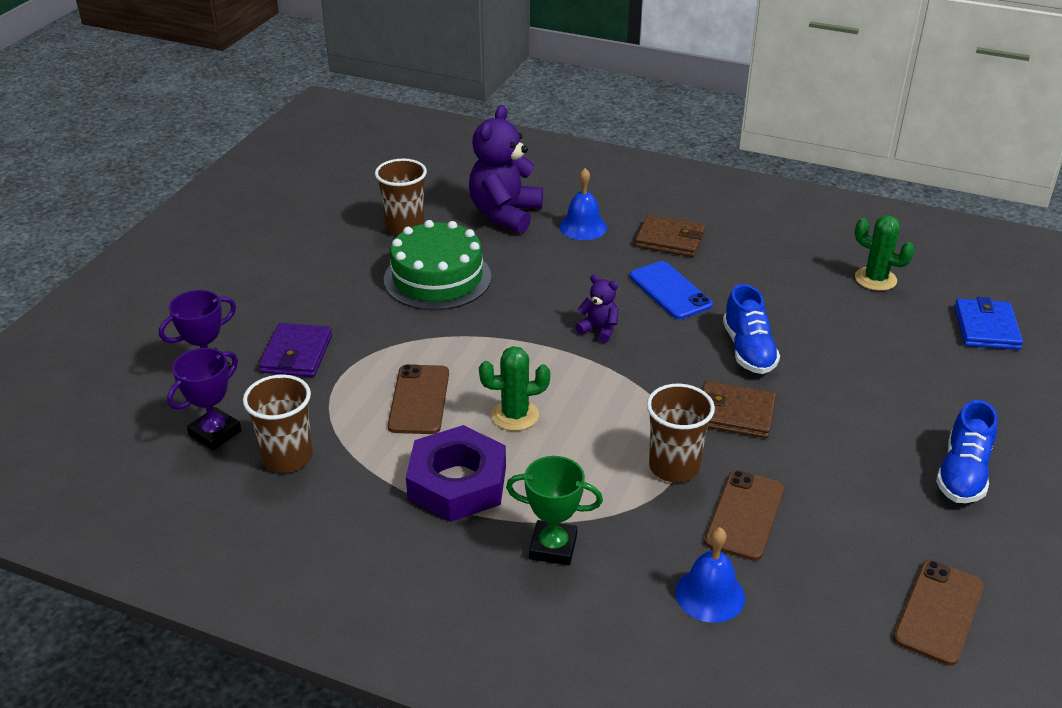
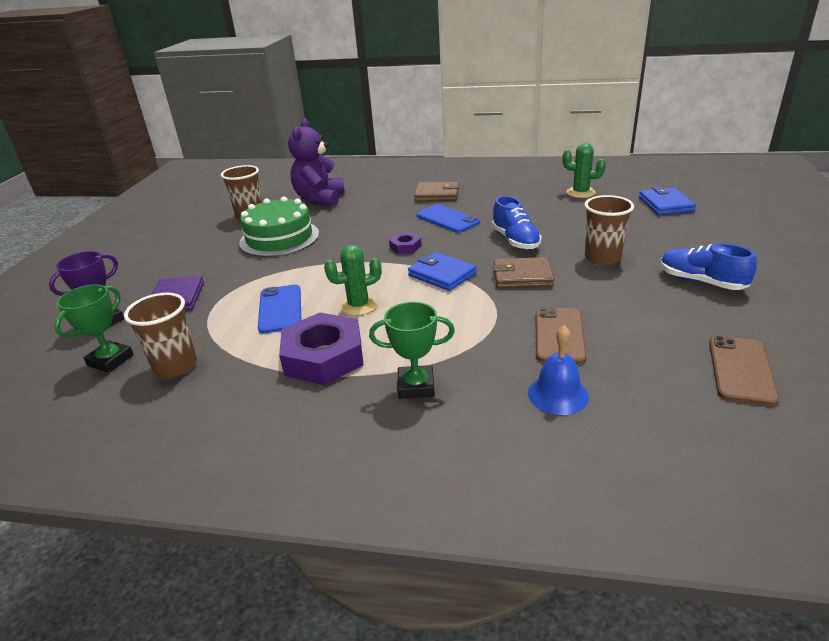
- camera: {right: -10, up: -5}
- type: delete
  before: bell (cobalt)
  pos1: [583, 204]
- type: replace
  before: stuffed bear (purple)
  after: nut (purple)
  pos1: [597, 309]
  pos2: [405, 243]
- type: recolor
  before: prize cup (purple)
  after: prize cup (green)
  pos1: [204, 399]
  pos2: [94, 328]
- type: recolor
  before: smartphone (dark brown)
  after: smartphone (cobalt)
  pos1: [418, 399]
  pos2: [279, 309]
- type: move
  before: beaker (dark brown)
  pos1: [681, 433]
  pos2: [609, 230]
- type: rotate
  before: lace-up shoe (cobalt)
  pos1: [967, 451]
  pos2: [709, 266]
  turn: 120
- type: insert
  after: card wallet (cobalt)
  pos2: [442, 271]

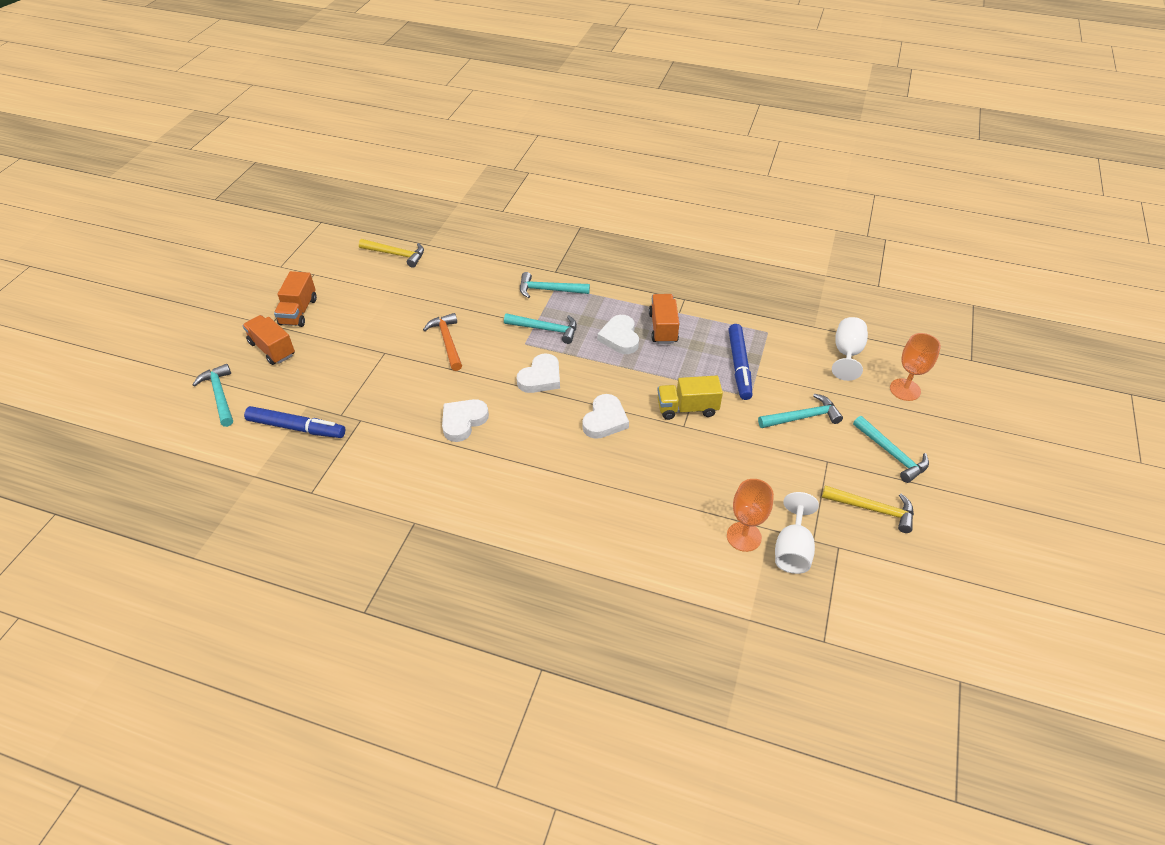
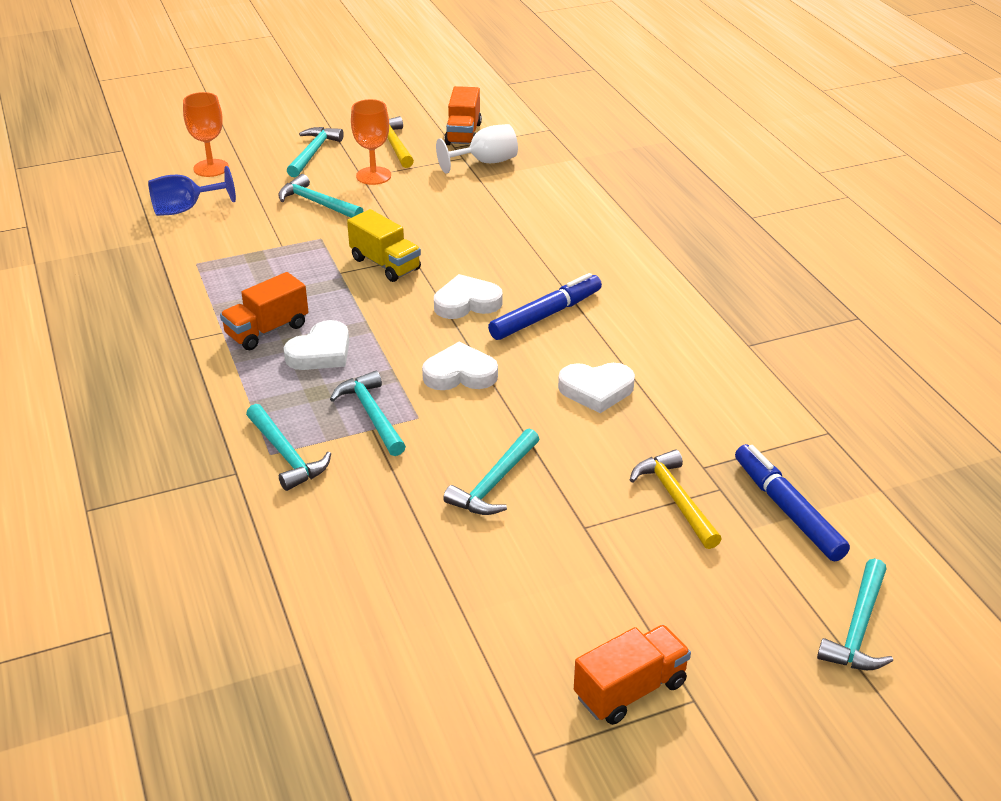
- camera: {right: -130, up: -10}
- type: move
  before: carpenter's hammer (bright yellow)
  pos1: [391, 253]
  pos2: [675, 499]
- type: recolor
  before: carpenter's hammer (orange)
  after: carpenter's hammer (aqua)
  pos1: [442, 342]
  pos2: [491, 472]
- type: move
  before: truck (orange)
  pos1: [268, 340]
  pos2: [463, 115]
- type: recolor
  before: goblet (snow-white)
  after: goblet (cobalt)
  pos1: [850, 349]
  pos2: [192, 191]
- type: move
  before: marker pen (cobalt)
  pos1: [740, 362]
  pos2: [545, 306]
- type: move
  before: goblet (orange)
  pos1: [750, 515]
  pos2: [371, 142]

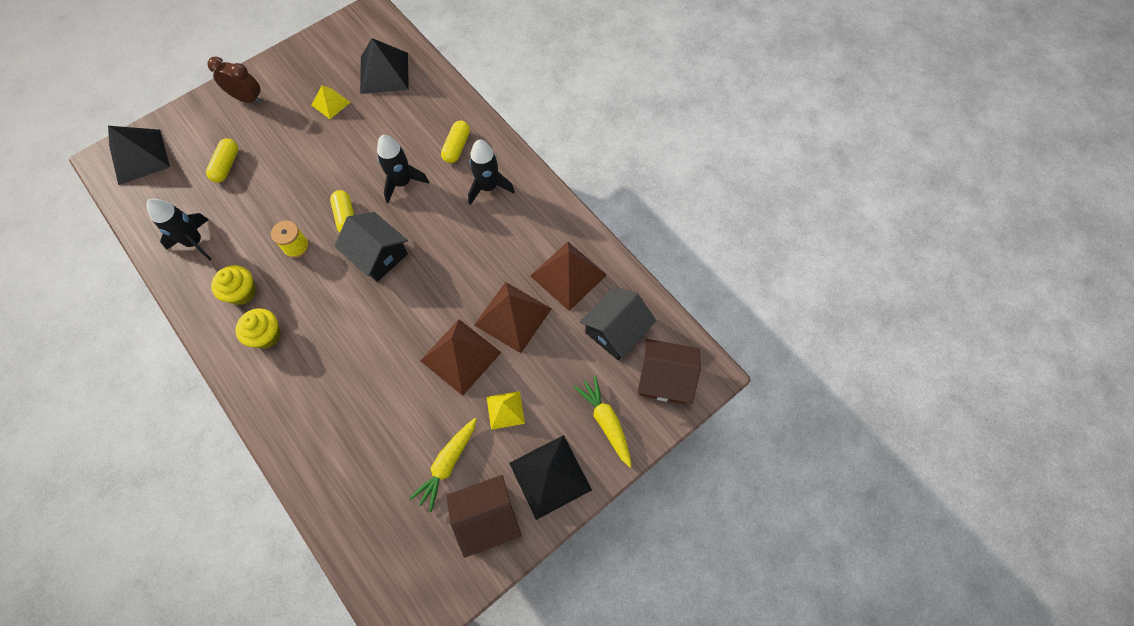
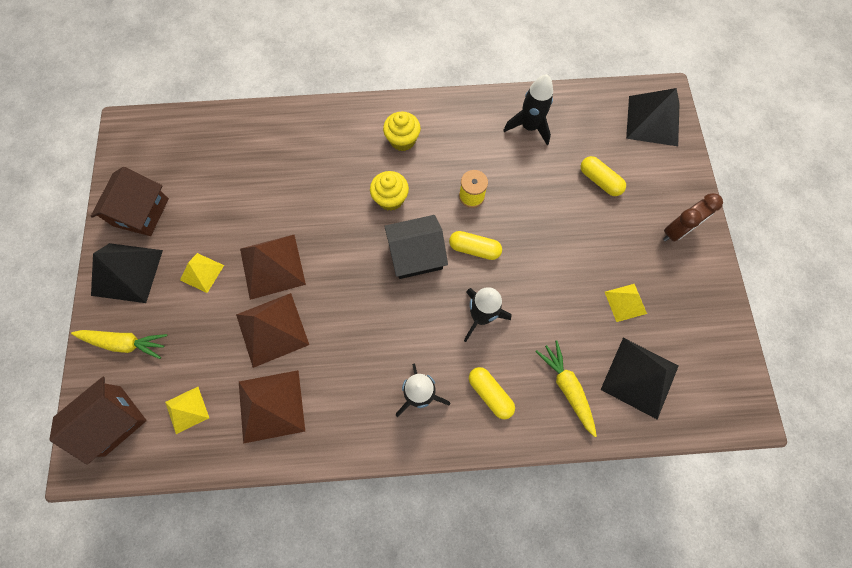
- camera: {right: 125, up: 5}
- type: move
  before: muffin (bright yellow)
  pos1: [233, 285]
  pos2: [389, 191]
- type: replace
  before: toy house (black)
  after: solid pyramid (bright yellow)
  pos1: [618, 323]
  pos2: [187, 410]
- type: move
  before: toy carrot (bright yellow)
  pos1: [443, 465]
  pos2: [566, 388]

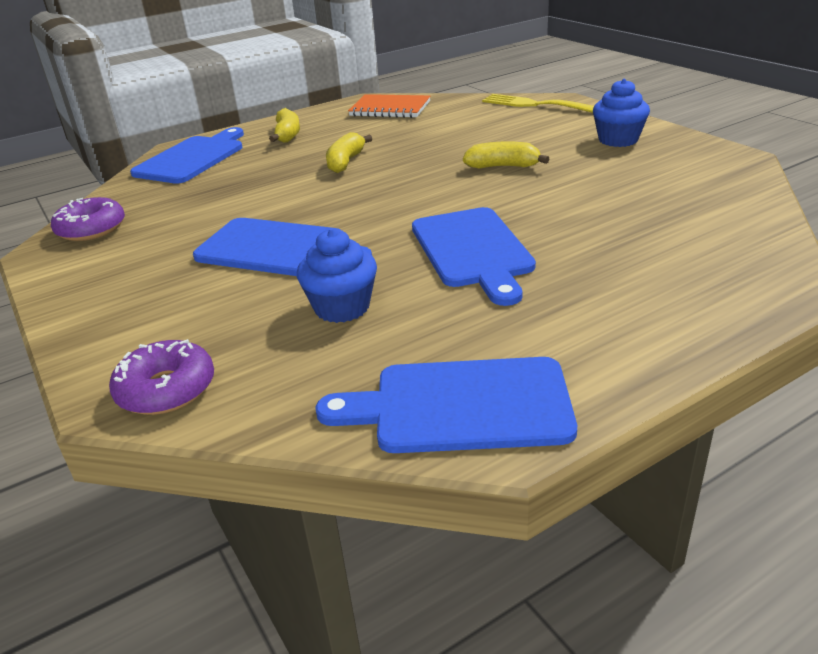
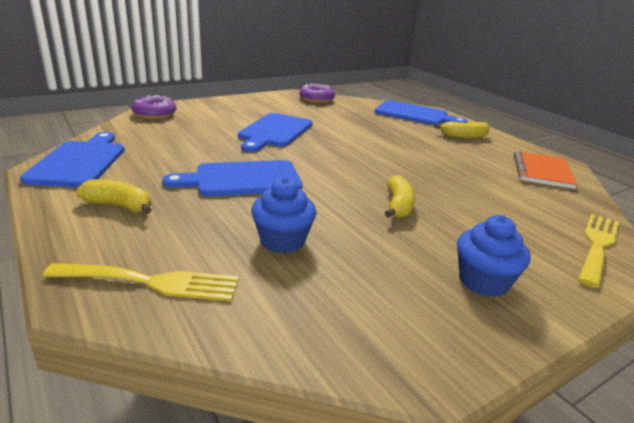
- camera: {right: 85, up: -5}
- type: move
  before: banana fruit (bright yellow)
  pos1: [349, 152]
  pos2: [114, 196]
- type: move
  before: muffin (cobalt)
  pos1: [337, 276]
  pos2: [283, 215]
- type: insert
  after: table fork (bright yellow)
  pos2: [140, 282]

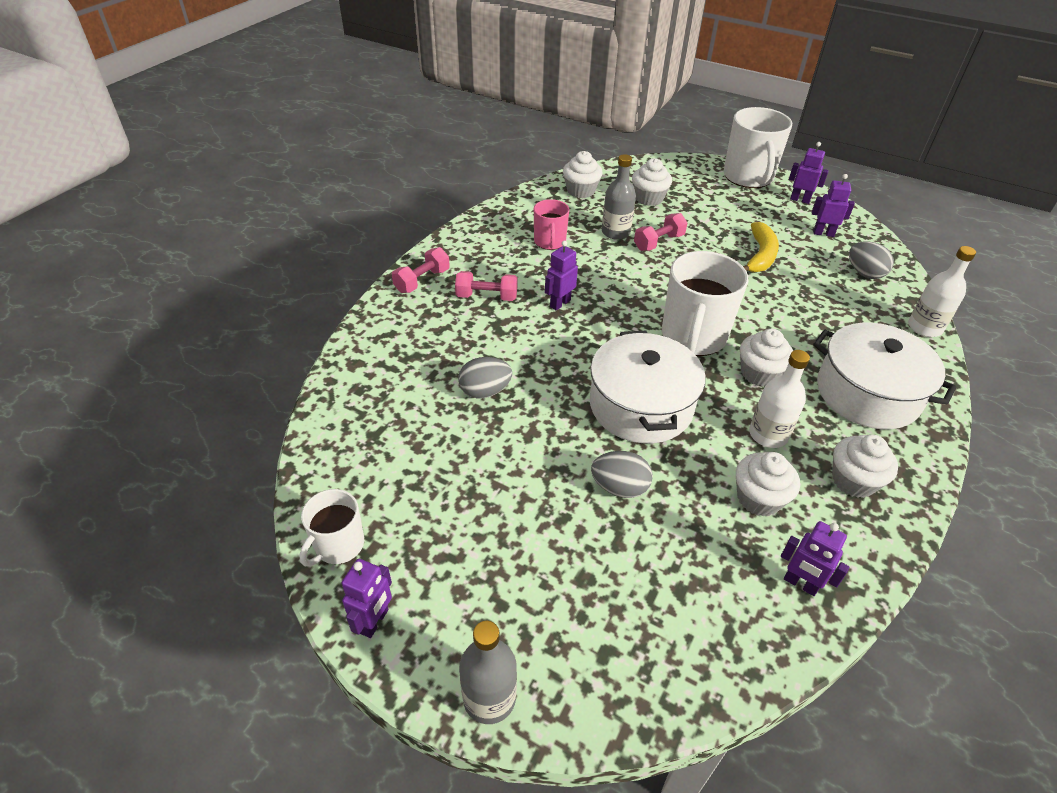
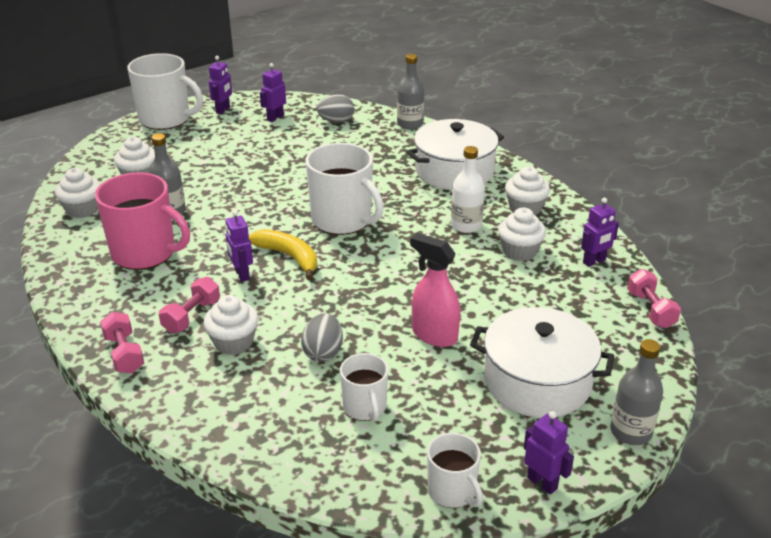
- camera: {right: -65, up: -10}
- type: rotate
  before: robot figure (purple)
  pos1: [809, 173]
  pos2: [220, 85]
  turn: 150
- type: resize
  before: mug (rosy)
  pos1: [551, 224]
  pos2: [142, 221]
  scale: 1.78
- type: move
  before: dumbbell (rosy)
  pos1: [660, 232]
  pos2: [654, 298]
- type: move
  before: banana fruit (bright yellow)
  pos1: [761, 247]
  pos2: [283, 254]
- type: recolor
  before: drink bottle (snow-white)
  after: drink bottle (ash-grey)
  pos1: [942, 291]
  pos2: [410, 92]
- type: move
  before: muffin (snow-white)
  pos1: [766, 358]
  pos2: [231, 325]
- type: move
  before: cooking pot (snow-white)
  pos1: [648, 387]
  pos2: [542, 362]
- type: delete
  before: egg (ash-grey)
  pos1: [622, 474]
- type: insert
  after: spray bottle (rosy)
  pos2: [435, 290]
- type: insert
  after: mug (snow-white)
  pos2: [364, 387]

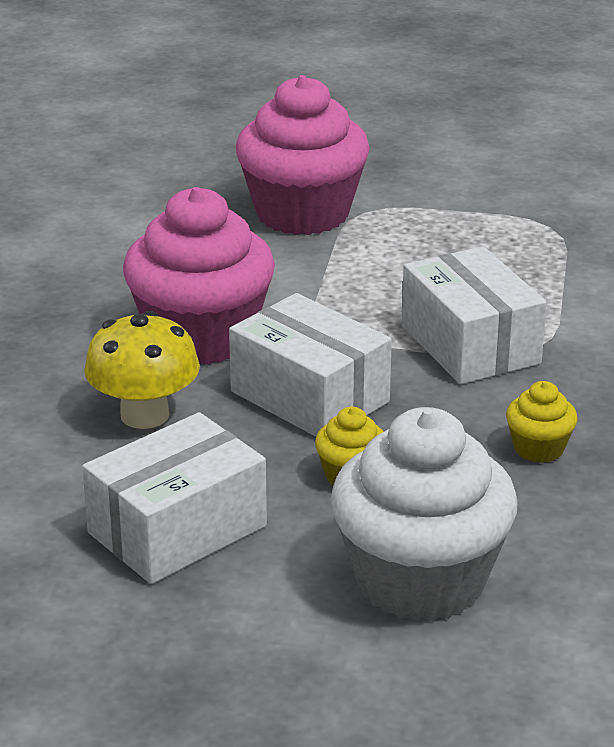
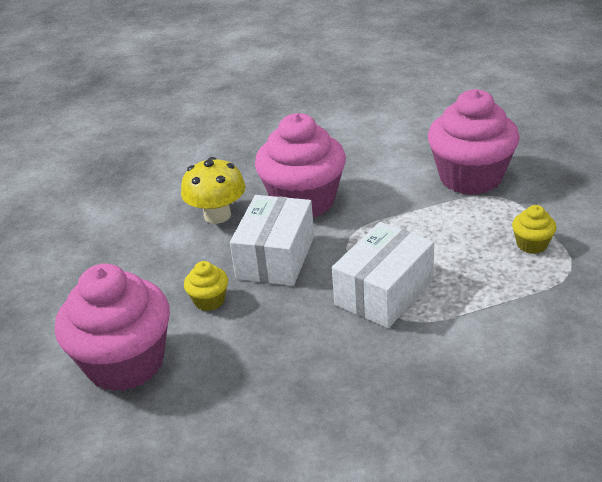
- camera: {right: 65, up: 5}
- type: move
  before: muffin (bright yellow)
  pos1: [542, 422]
  pos2: [534, 229]
- type: recolor
  before: muffin (snow-white)
  after: muffin (rosy)
  pos1: [424, 514]
  pos2: [112, 327]
- type: delete
  before: package (snow-white)
  pos1: [174, 498]

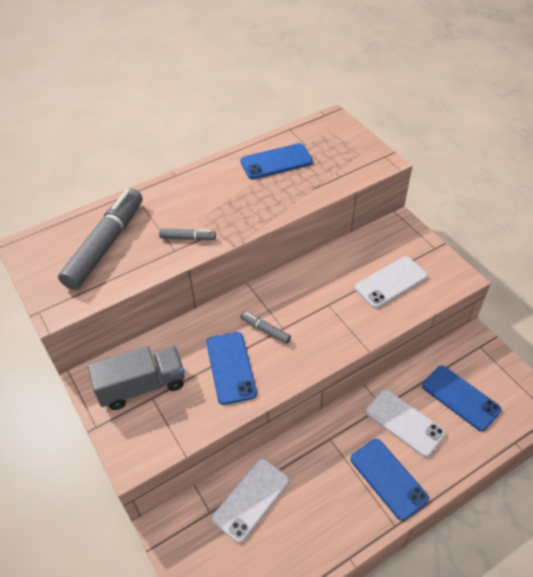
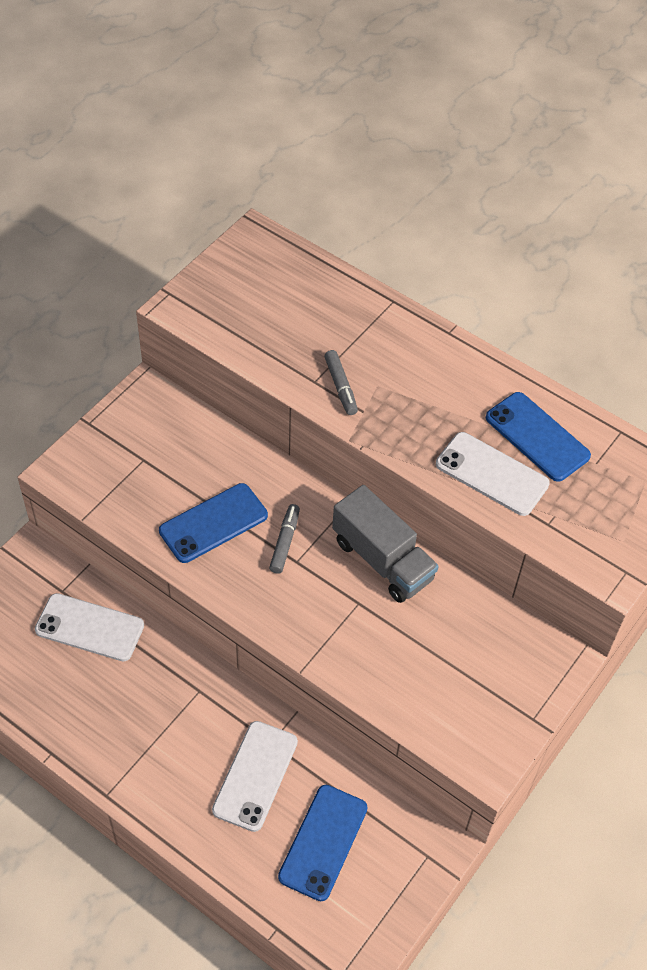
- camera: {right: 65, up: 5}
- type: delete
  before: marker pen (ash-grey)
  pos1: [100, 239]
- type: move
  before: smartphone (snow-white)
  pos1: [391, 282]
  pos2: [493, 474]
- type: move
  before: truck (ash-grey)
  pos1: [136, 378]
  pos2: [385, 544]
- type: delete
  before: smartphone (cobalt)
  pos1: [389, 480]

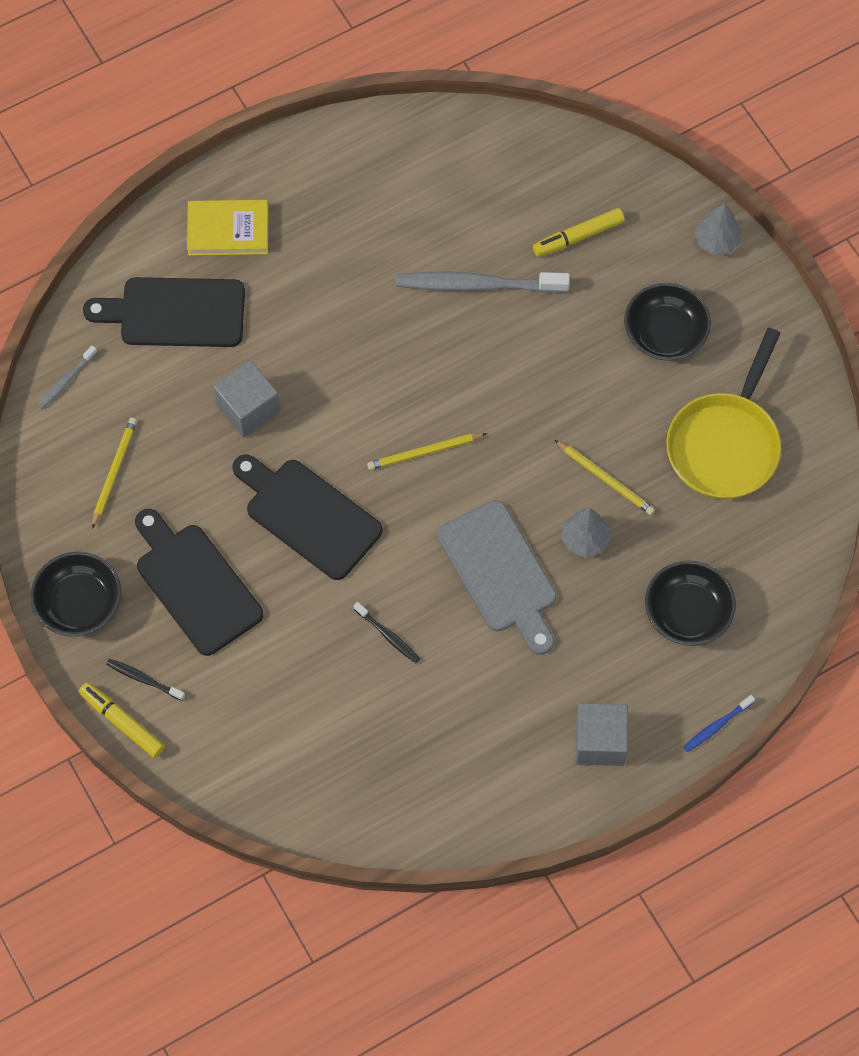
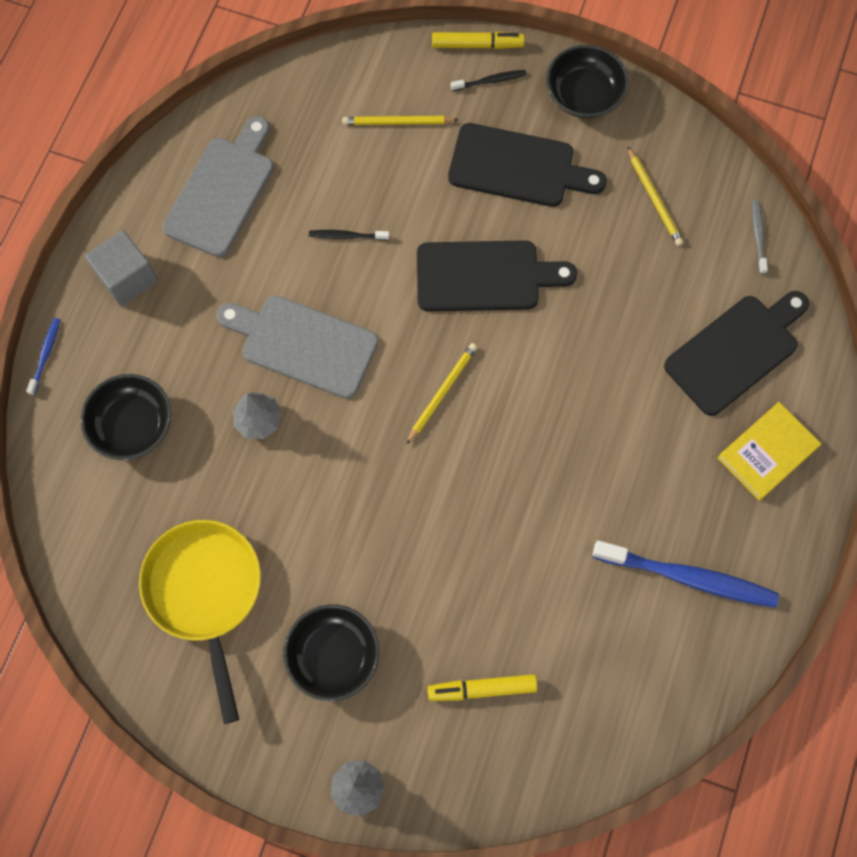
- camera: {right: 140, up: 5}
- type: rotate
  before: marker pen (bright yellow)
  pos1: [578, 232]
  pos2: [482, 687]
  turn: -120
- type: delete
  before: dental brush (ash-grey)
  pos1: [482, 282]
- type: delete
  before: block (ash-grey)
  pos1: [246, 399]
- type: move
  before: wooden pencil (bright yellow)
  pos1: [605, 477]
  pos2: [400, 120]
- type: insert
  after: cutting board (ash-grey)
  pos2: [218, 186]
- type: insert
  after: dental brush (cobalt)
  pos2: [685, 574]

